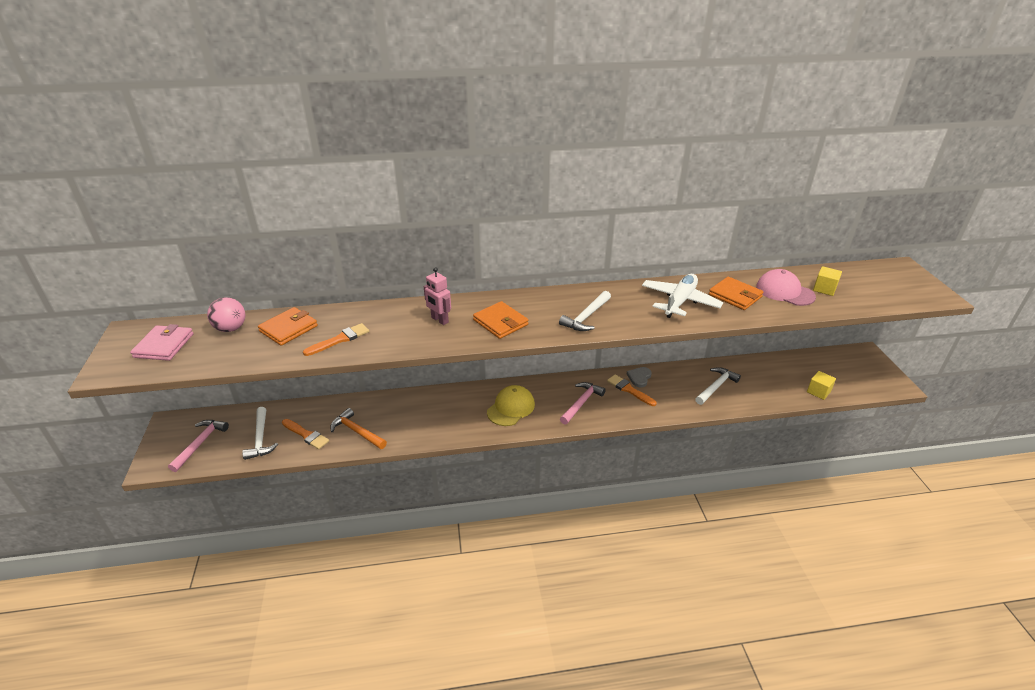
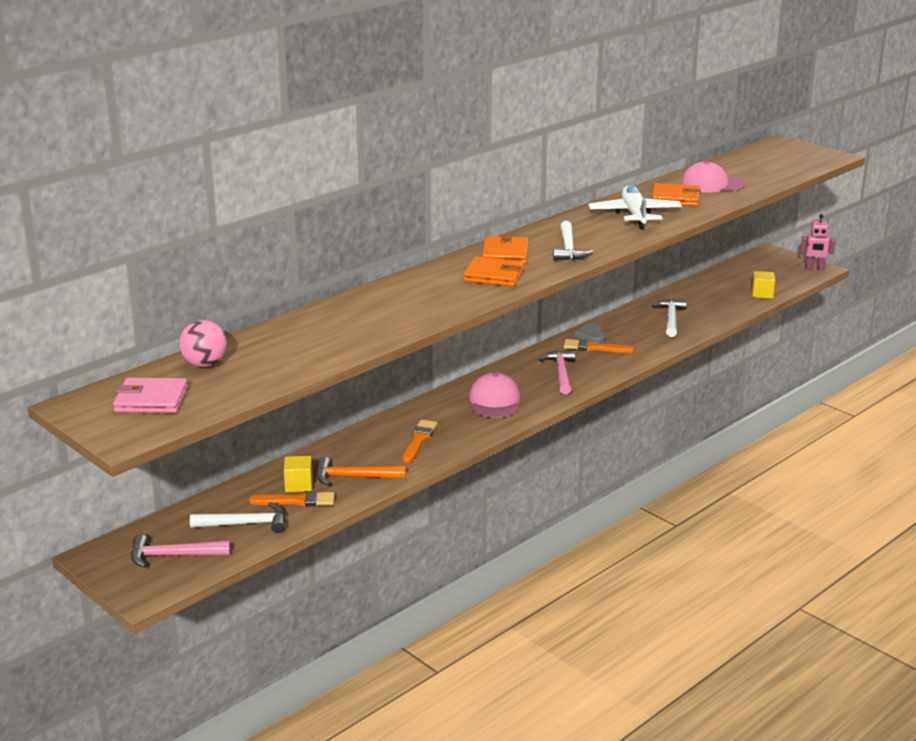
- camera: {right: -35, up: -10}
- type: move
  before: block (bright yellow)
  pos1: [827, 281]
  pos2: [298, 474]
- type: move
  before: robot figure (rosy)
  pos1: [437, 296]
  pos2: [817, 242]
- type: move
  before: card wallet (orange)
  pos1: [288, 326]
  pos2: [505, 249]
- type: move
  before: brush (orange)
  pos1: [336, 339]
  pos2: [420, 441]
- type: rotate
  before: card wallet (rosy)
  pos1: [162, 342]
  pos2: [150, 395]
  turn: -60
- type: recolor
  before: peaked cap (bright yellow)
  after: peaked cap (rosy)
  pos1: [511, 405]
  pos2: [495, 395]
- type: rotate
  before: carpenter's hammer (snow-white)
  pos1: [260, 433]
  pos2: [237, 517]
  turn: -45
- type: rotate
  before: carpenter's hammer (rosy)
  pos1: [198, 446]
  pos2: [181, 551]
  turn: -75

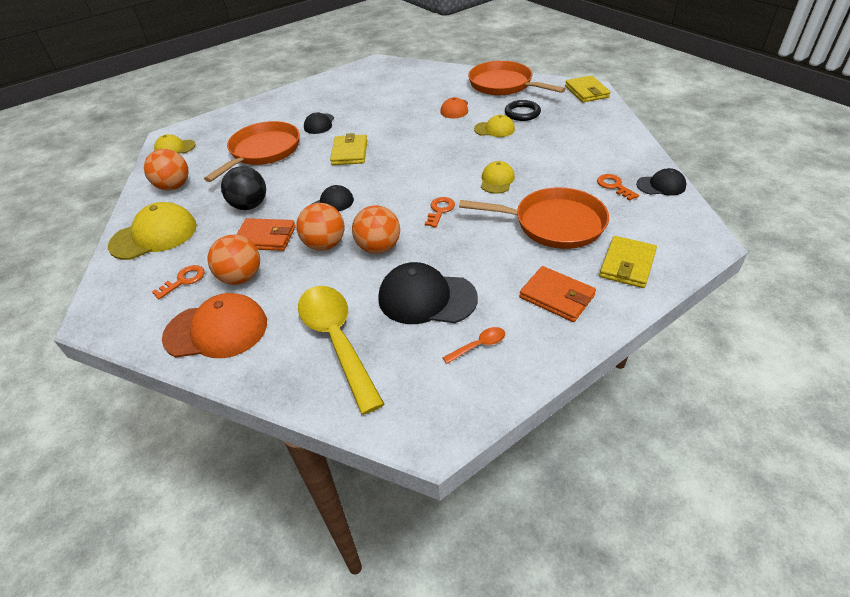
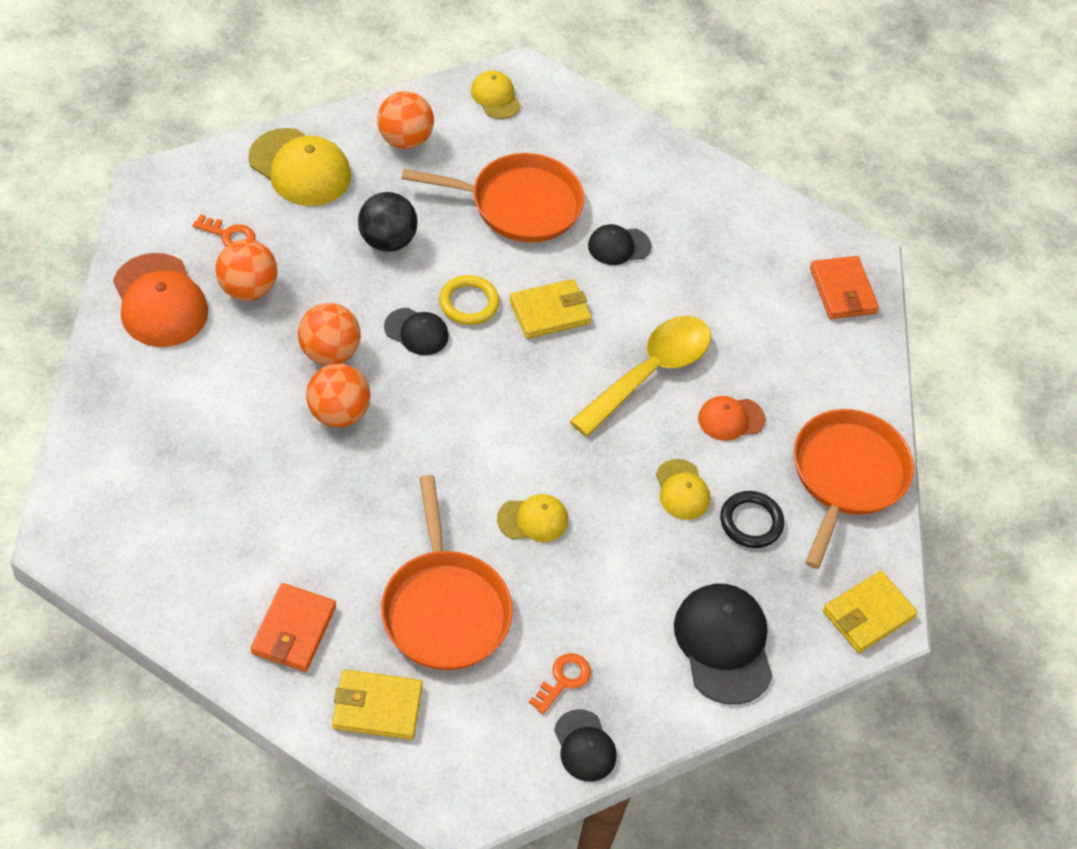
- camera: {right: 60, up: 10}
- type: delete
  before: latchkey (orange)
  pos1: [440, 212]
- type: move
  before: card wallet (orange)
  pos1: [266, 234]
  pos2: [844, 287]
- type: move
  before: peaked cap (black)
  pos1: [428, 293]
  pos2: [723, 644]
- type: move
  before: tablespoon (bright yellow)
  pos1: [341, 350]
  pos2: [640, 376]
- type: delete
  before: tablespoon (orange)
  pos1: [474, 345]
- type: insert
  after: hoop (bright yellow)
  pos2: [469, 300]

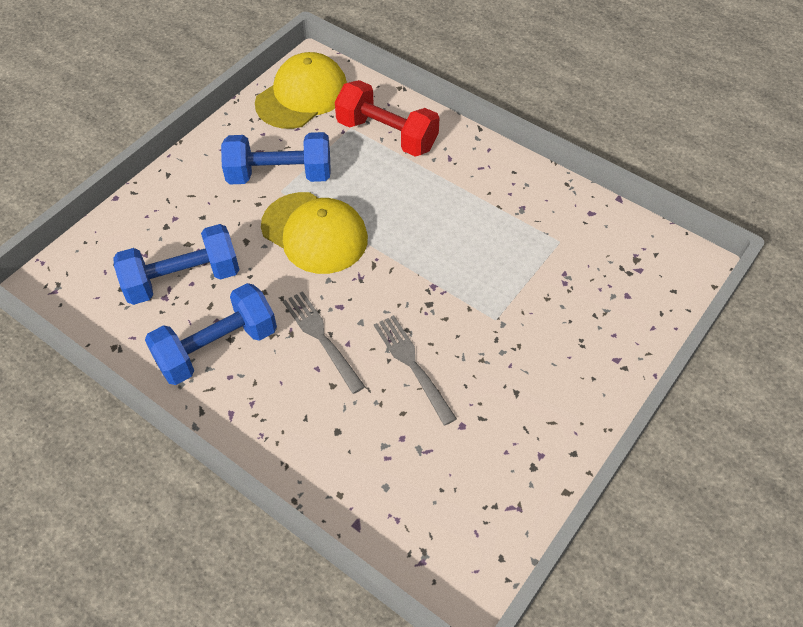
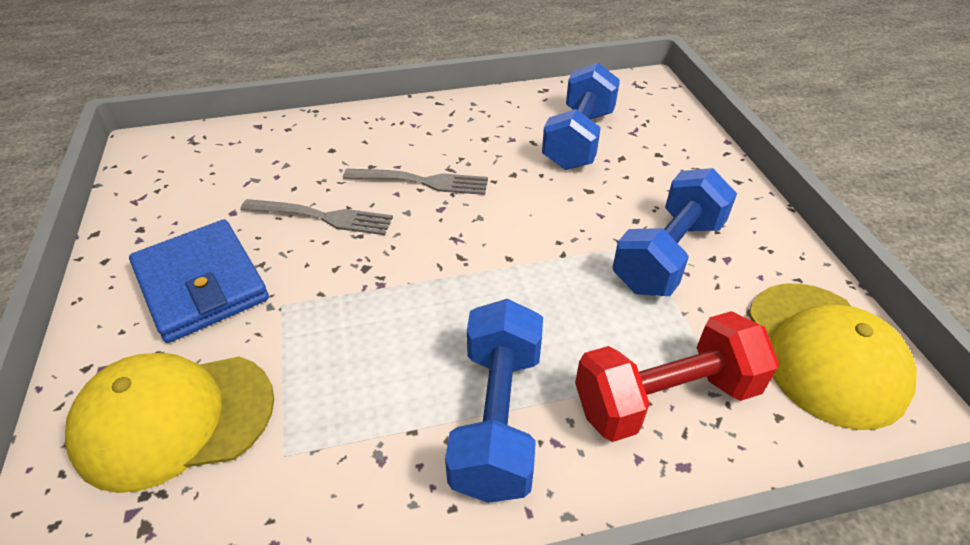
- camera: {right: 130, up: -10}
- type: move
  before: peaked cap (bright yellow)
  pos1: [314, 233]
  pos2: [169, 423]
- type: move
  before: dumbbell (cobalt)
  pos1: [211, 334]
  pos2: [494, 401]
- type: insert
  after: card wallet (cobalt)
  pos2: [199, 281]

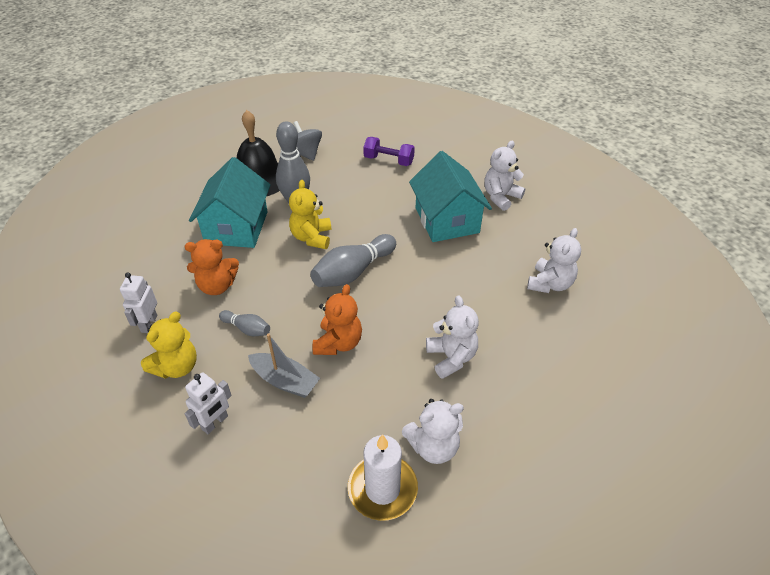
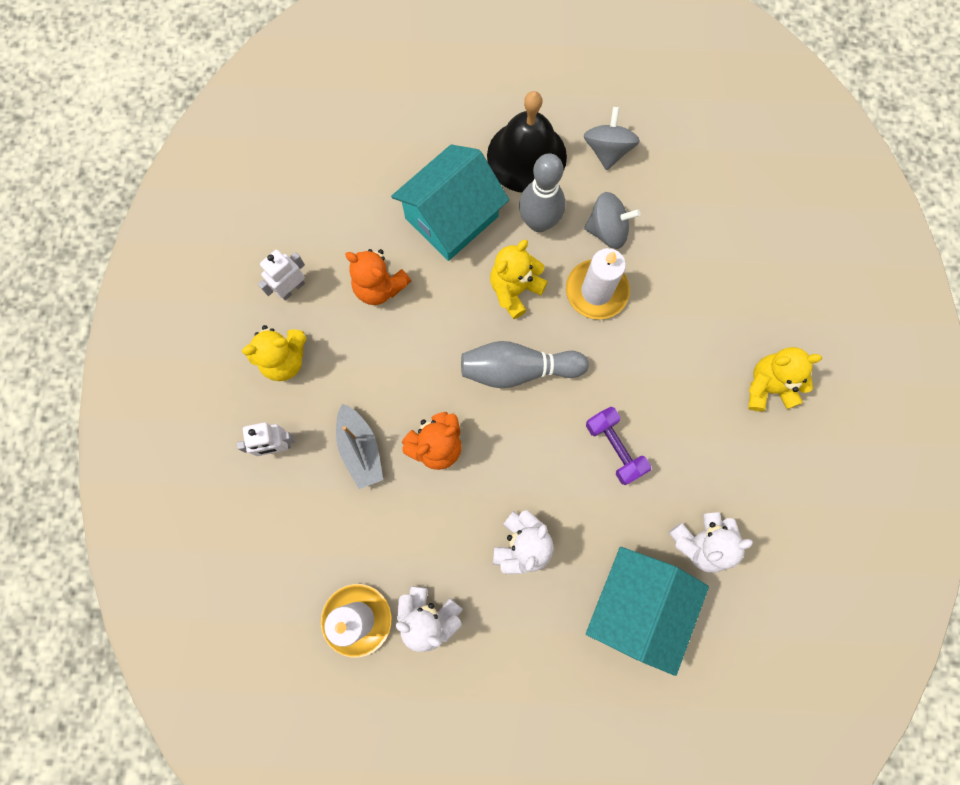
- camera: {right: 40, up: 30}
- type: move
  before: dumbbell (purple)
  pos1: [389, 151]
  pos2: [618, 446]
- type: recolor
  before: stuffed bear (snow-white)
  after: stuffed bear (bright yellow)
  pos1: [504, 176]
  pos2: [785, 379]
- type: move
  before: toy house (aqua)
  pos1: [450, 196]
  pos2: [647, 611]
- type: delete
  before: tenpin (ash-grey)
  pos1: [244, 323]
- type: insert
  after: spinning top (ash-grey)
  pos2: [612, 220]
- type: insert
  after: candle (snow-white)
  pos2: [598, 284]

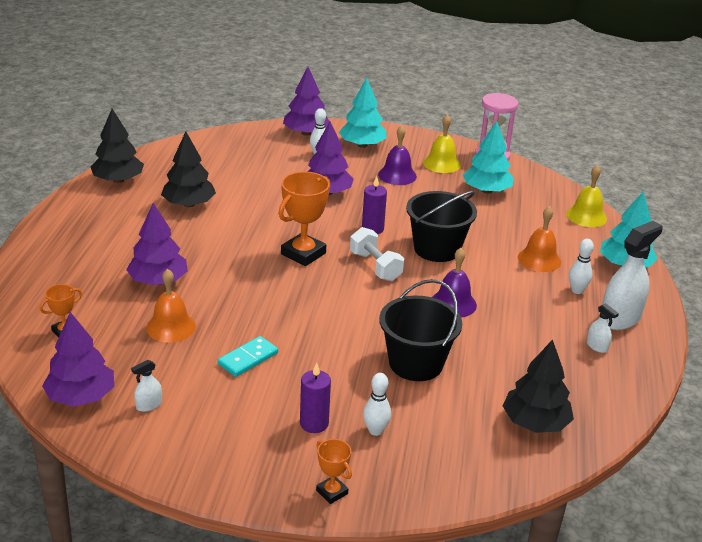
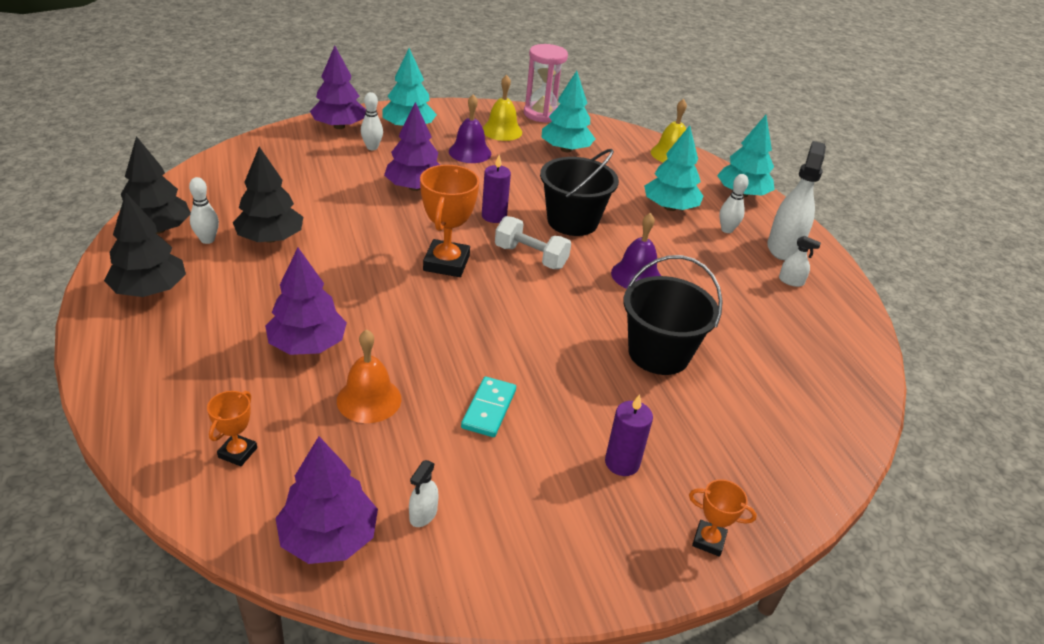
- camera: {right: -30, up: 5}
- type: replace
  before: bell (orange)
  after: toy tree (aqua)
  pos1: [539, 239]
  pos2: [674, 168]
- type: move
  before: toy tree (black)
  pos1: [538, 386]
  pos2: [145, 245]
- type: move
  before: tenpin (snow-white)
  pos1: [377, 404]
  pos2: [204, 210]

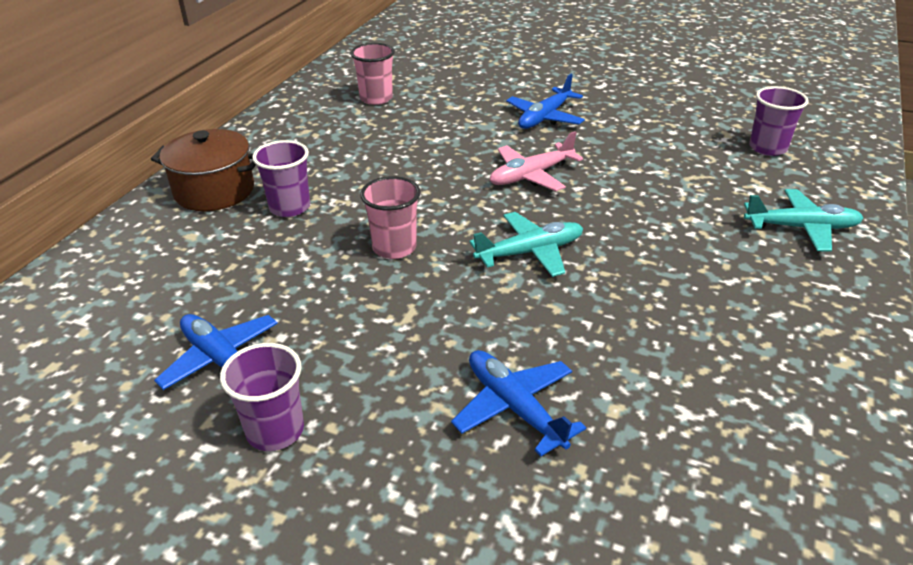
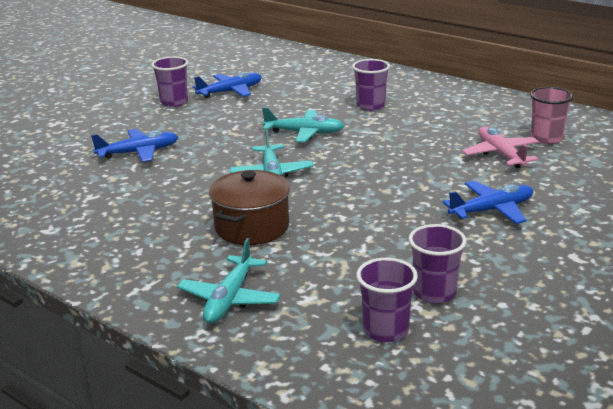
- camera: {right: 105, up: -10}
- type: rotate
  before: plane (cobalt)
  pos1: [545, 101]
  pos2: [488, 202]
  turn: 105
- type: move
  before: cooking pot (dark brown)
  pos1: [203, 170]
  pos2: [249, 207]
- type: move
  before: plane (rosy)
  pos1: [536, 161]
  pos2: [500, 147]
- type: replace
  before: beaker (rosy)
  after: plane (aqua)
  pos1: [390, 217]
  pos2: [303, 124]
- type: insert
  after: beaker (purple)
  pos2: [438, 264]

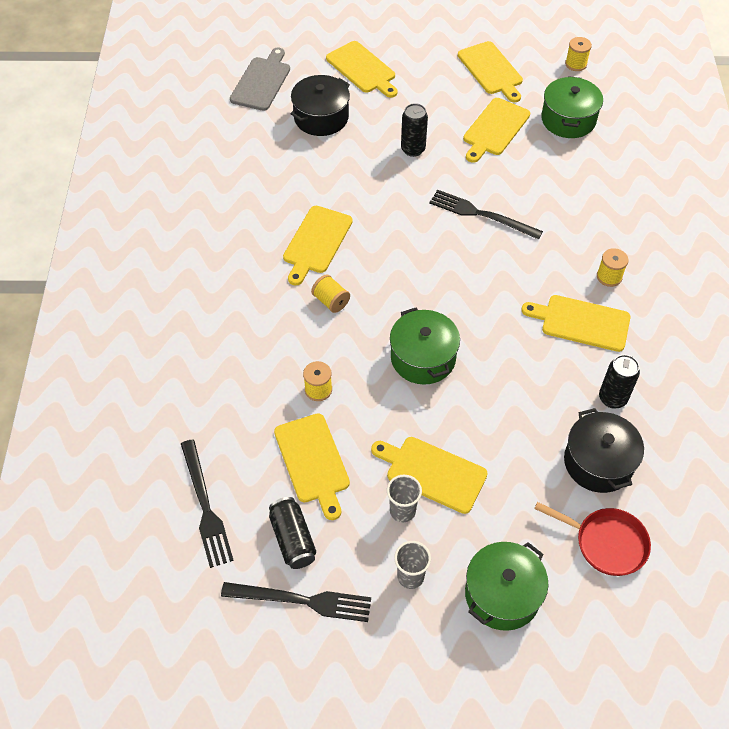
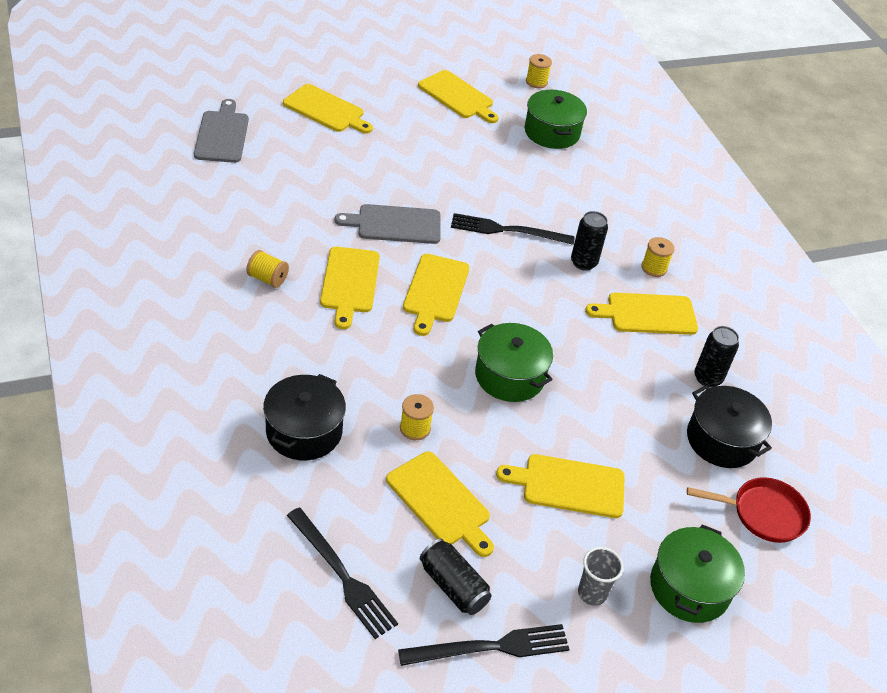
- camera: {right: -25, up: -10}
- type: move
  before: cooking pot (black)
  pos1: [320, 105]
  pos2: [304, 417]
- type: move
  before: cutting board (bright yellow)
  pos1: [496, 130]
  pos2: [436, 295]
- type: move
  before: tin (black)
  pos1: [414, 130]
  pos2: [589, 241]
- type: move
  before: spool (bright yellow)
  pos1: [330, 293]
  pos2: [267, 269]
- type: delete
  before: beaker (ash-grey)
  pos1: [404, 498]
- type: insert
  after: cutting board (ash-grey)
  pos2: [387, 224]

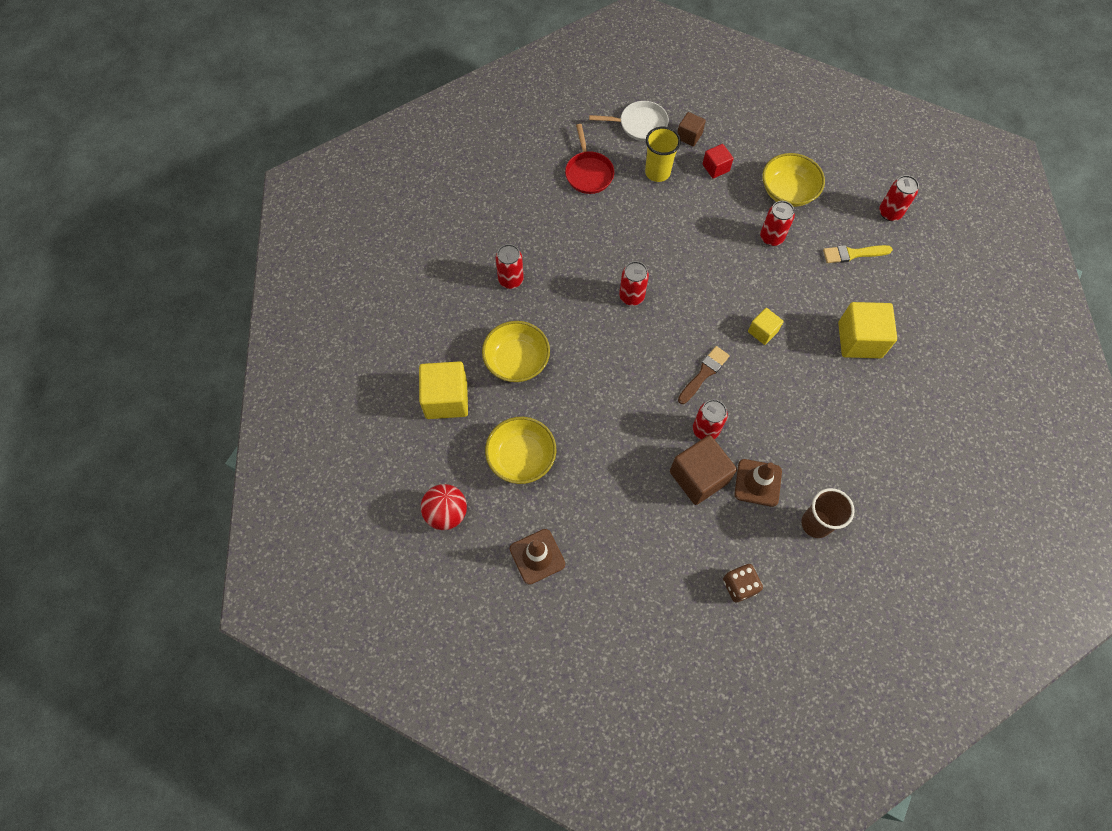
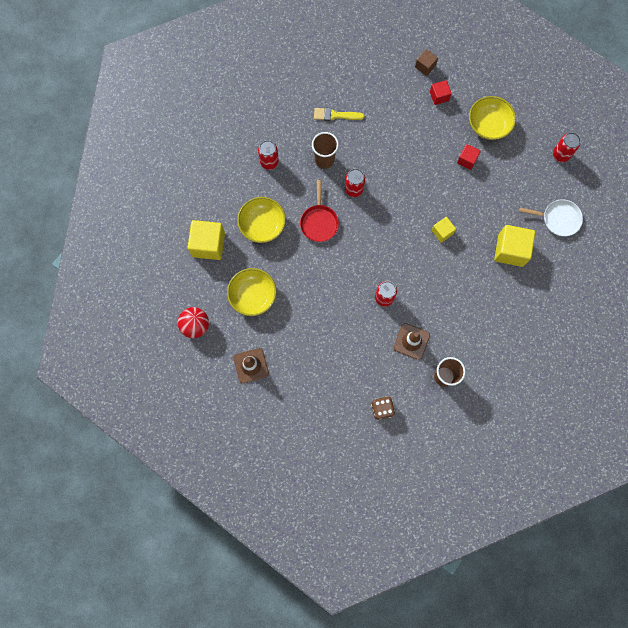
- camera: {right: 10, up: 10}
- type: move
  before: skillet (snow-white)
  pos1: [629, 121]
  pos2: [551, 217]
- type: move
  before: skillet (scarlet)
  pos1: [590, 159]
  pos2: [319, 211]
- type: delete
  before: beaker (bright yellow)
  pos1: [663, 154]
- type: replace
  before: tin (scarlet)
  after: block (scarlet)
  pos1: [777, 223]
  pos2: [469, 157]
- type: move
  before: brush (bright yellow)
  pos1: [858, 254]
  pos2: [339, 114]
- type: delete
  before: brush (dark brown)
  pos1: [704, 375]
- type: delete
  before: block (dark brown)
  pos1: [703, 470]
- type: insert
  after: beaker (dark brown)
  pos2: [325, 150]

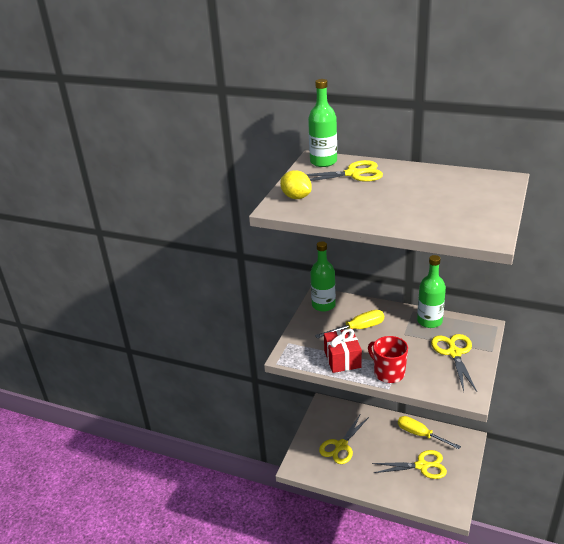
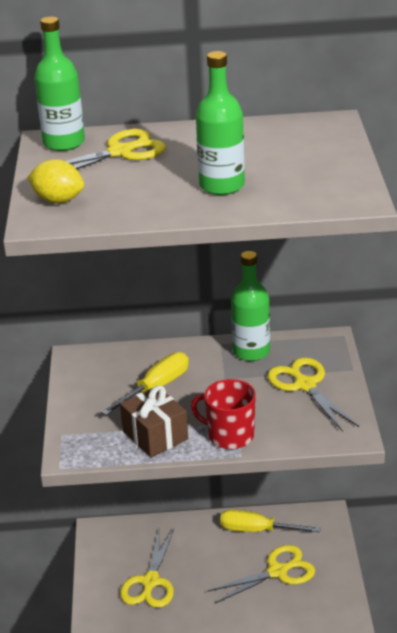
- camera: {right: -25, up: 0}
- type: move
  before: drink bottle (green)
  pos1: [323, 277]
  pos2: [220, 123]
- type: recolor
  before: present (scarlet)
  after: present (dark brown)
  pos1: [343, 350]
  pos2: [154, 421]

